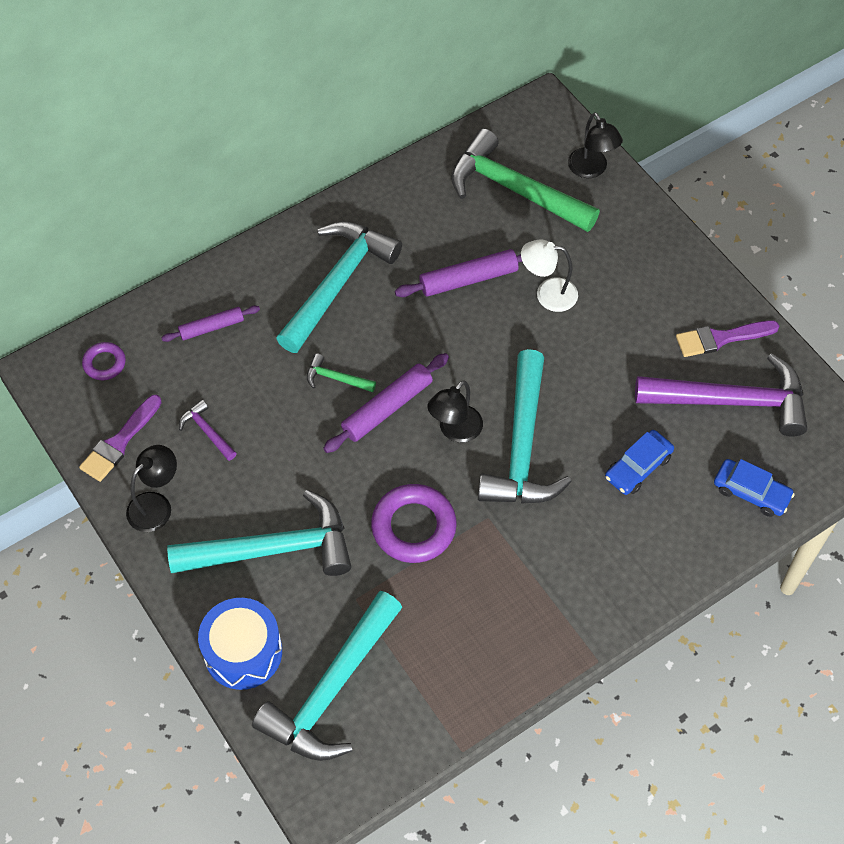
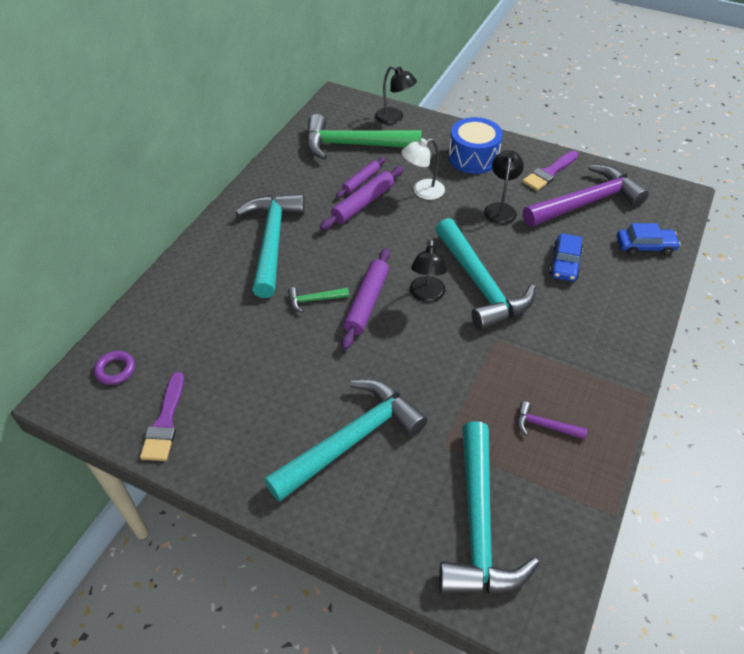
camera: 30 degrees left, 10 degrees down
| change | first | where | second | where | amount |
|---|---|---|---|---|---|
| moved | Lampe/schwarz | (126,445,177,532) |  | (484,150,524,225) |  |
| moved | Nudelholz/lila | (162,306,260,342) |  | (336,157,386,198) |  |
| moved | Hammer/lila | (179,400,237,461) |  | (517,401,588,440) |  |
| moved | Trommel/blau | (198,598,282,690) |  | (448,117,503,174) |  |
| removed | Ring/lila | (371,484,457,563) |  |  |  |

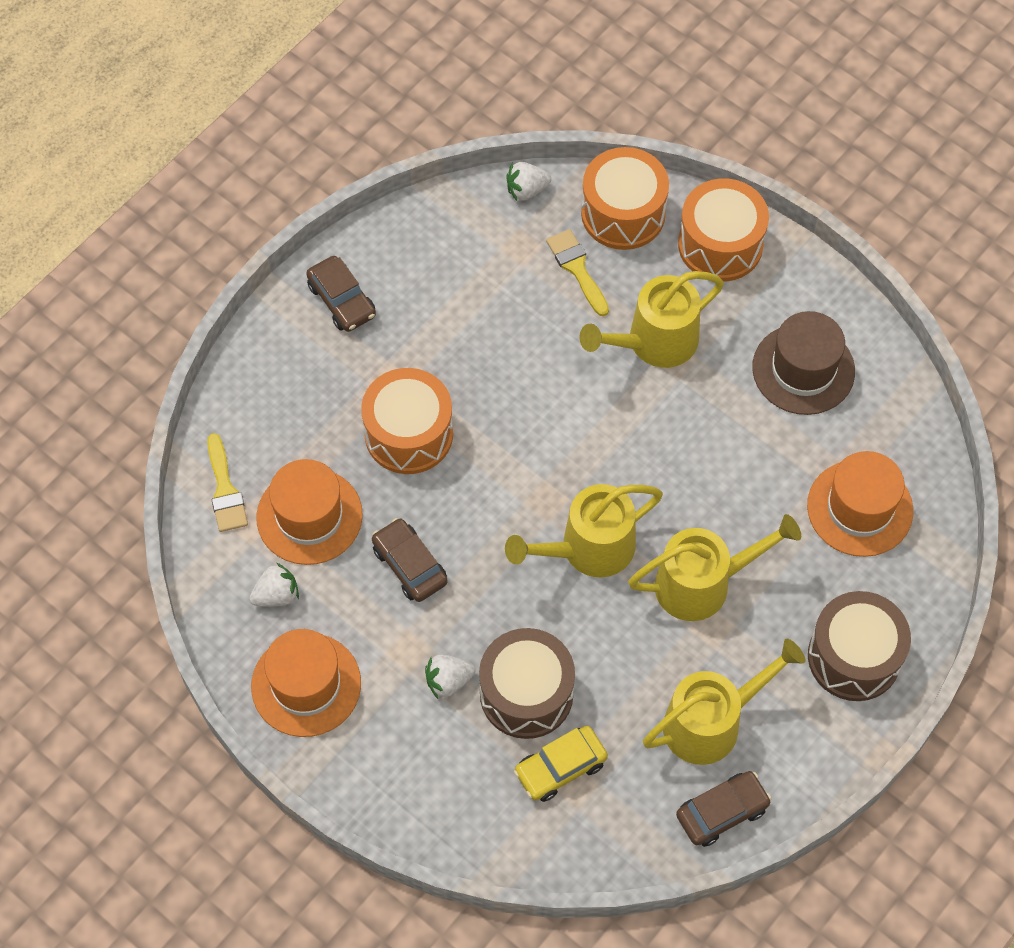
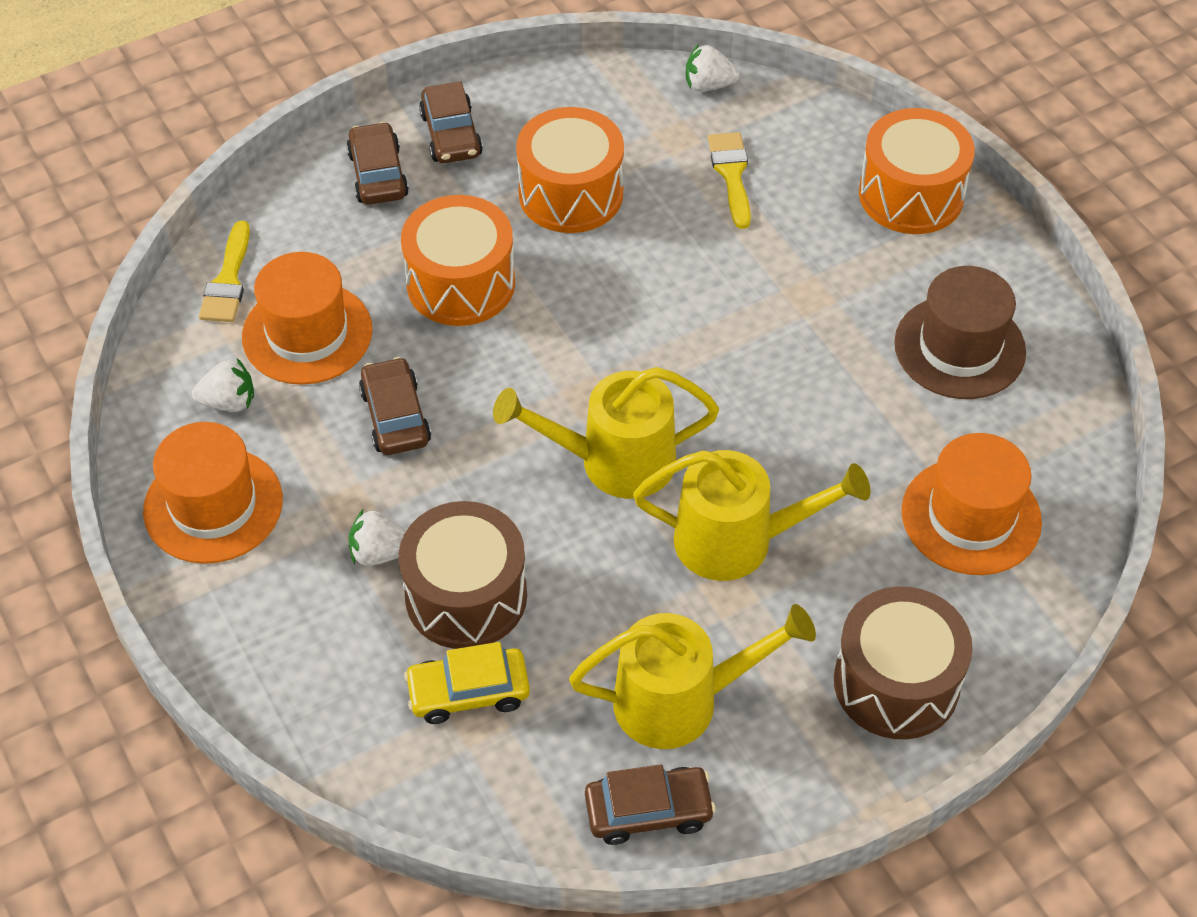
camera: 20 degrees right, 10 degrees down
| change | first | where | second | where | amount |
|---|---|---|---|---|---|
| removed | Gießkanne/gelb | (579,271,724,368) |  |  |  |
| moved | Trommel/orange | (581,147,669,250) |  | (516,107,624,233) |  |
| added |  |  | Auto/braun | (346,122,409,205) |  |

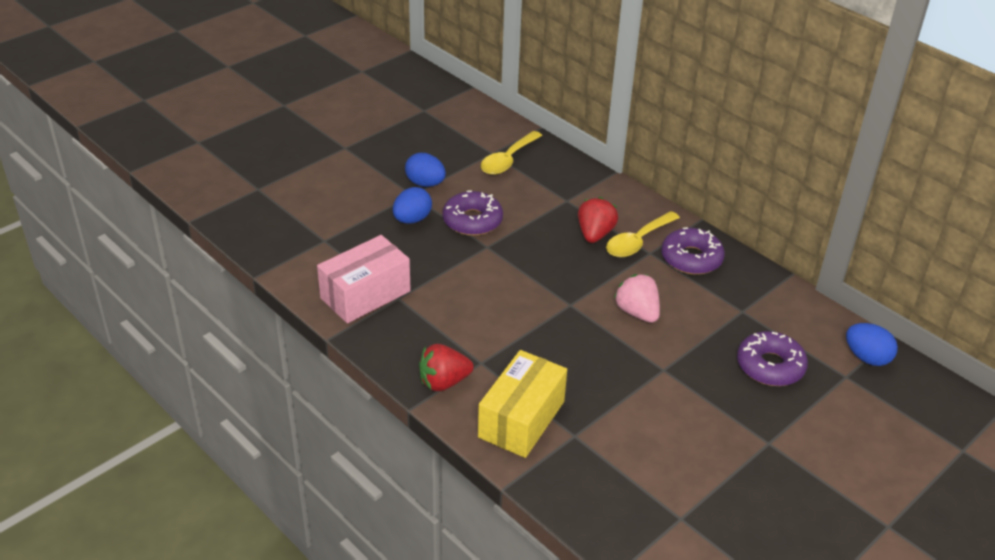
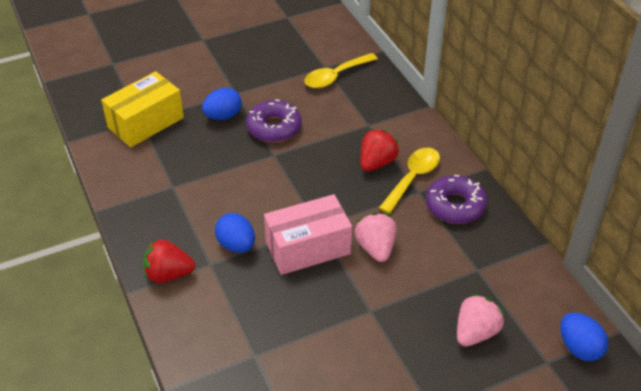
camera: 20 degrees right, 5 degrees up
| change | first | where | second | where | amount |
|---|---|---|---|---|---|
| moved | Schachtel/rosa | (317,235,411,323) |  | (264,194,352,275) |  |
| moved | Ei/blau | (405,153,446,187) |  | (215,213,255,253) |  |
| moved | Schachtel/gelb | (478,350,567,458) |  | (101,71,184,147) |  |
| turned | Löffel/gelb | (606,211,680,257) |  | (379,148,440,214) | 150 degrees clockwise |
| replaced | Donut/lila | (737,331,808,386) | Erdbeere/rosa | (457,294,504,347) |  |

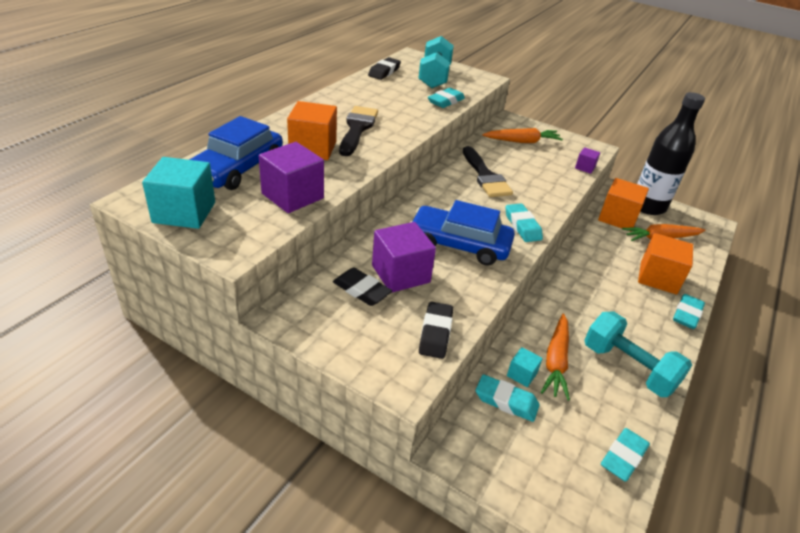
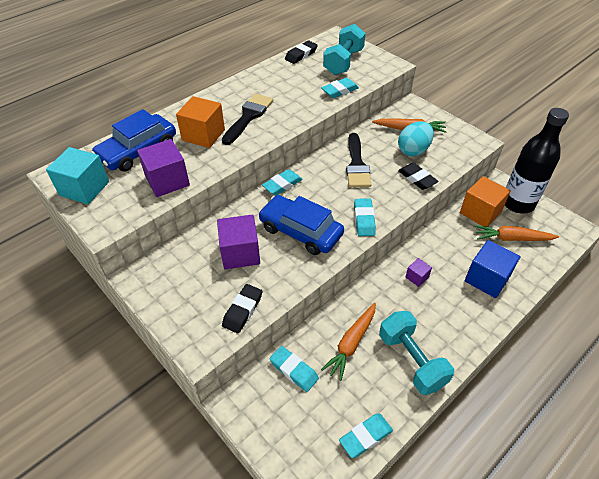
camera: 20 degrees right, 10 degrees up
| change | first | where | second | where | amount |
|---|---|---|---|---|---|
| moved | Radiergummi/schwarz | (333,268,392,306) |  | (398,163,439,190) |  |
| removed | Kubus/türkis | (507,347,543,387) |  |  |  |
| moved | Kubus/lila | (575,147,600,174) |  | (406,258,432,287) |  |
| recoloured | Kubus/orange | (638,233,693,295) | Kubus/blau | (465,240,521,298) |  |
| moved | Radiergummi/türkis | (673,294,705,329) |  | (262,169,303,195) |  |
| added |  |  | Ei/türkis | (398,121,434,157) |  |

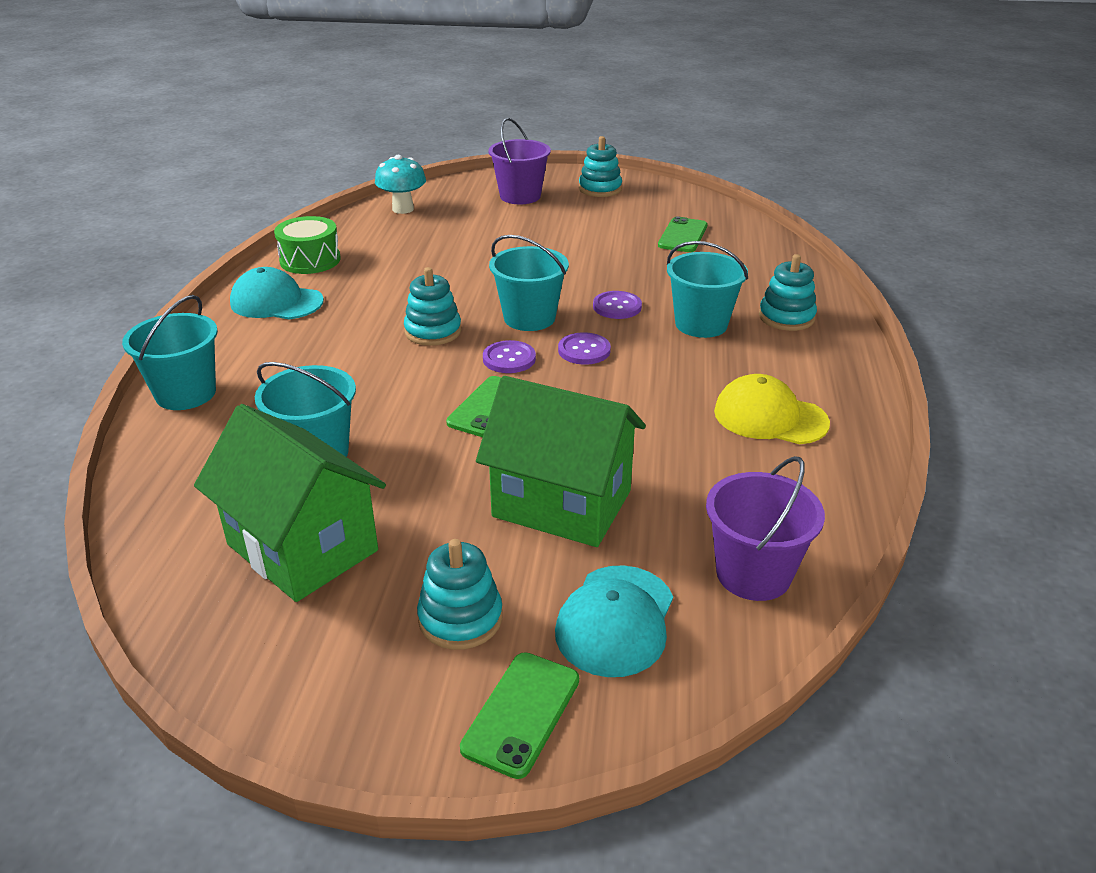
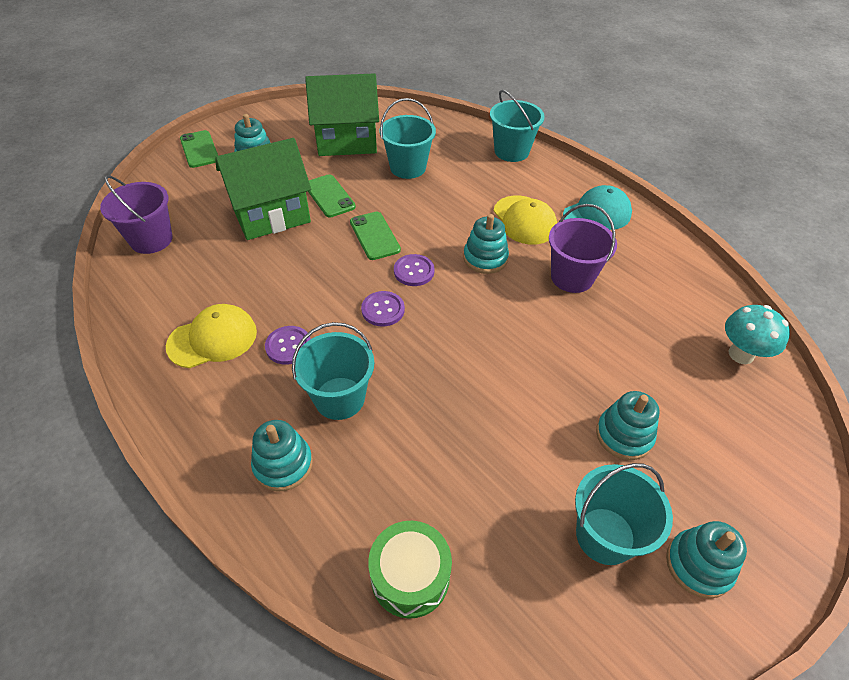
camera: 130 degrees right, 15 degrees up
| change | first | where | second | where | amount |
|---|---|---|---|---|---|
| moved | Trommel/grün | (274,216,341,274) |  | (368,521,452,619) |  |
| moved | Eimer/lila | (489,118,551,204) |  | (549,204,617,293) |  |
| moved | Eimer/türkis | (489,235,569,331) |  | (575,463,673,565) |  |
| removed | Kappe/türkis | (555,565,673,677) |  |  |  |
| moved | Knopf/lila | (593,291,642,319) |  | (265,326,311,365) |  |
| moved | Handy/grün | (658,216,707,252) |  | (308,174,356,218) |  |
| added |  |  | Kappe/gelb | (494,195,557,245) |  |
| added |  |  | Stapelspielzeug/türkis | (596,391,660,460) |  |

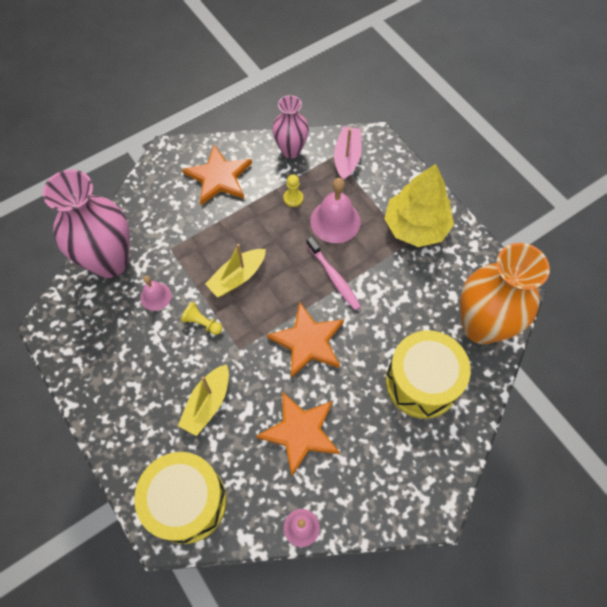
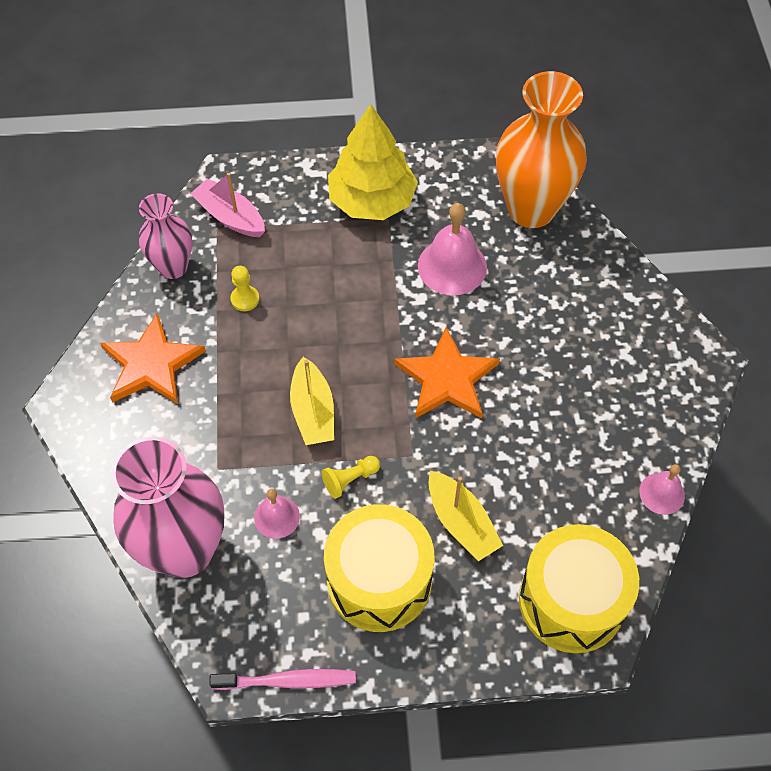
camera: 60 degrees left, 5 degrees down
| change | first | where | second | where | amount |
|---|---|---|---|---|---|
| removed | Stern/orange | (256,392,340,476) |  |  |  |
| moved | Zahnbürste/rosa | (306,237,361,310) |  | (209,669,356,690) |  |
| moved | Glocke/rosa | (310,178,361,243) |  | (418,203,487,295) |  |
| moved | Trommel/gelb | (386,330,471,419) |  | (324,504,434,632) |  |

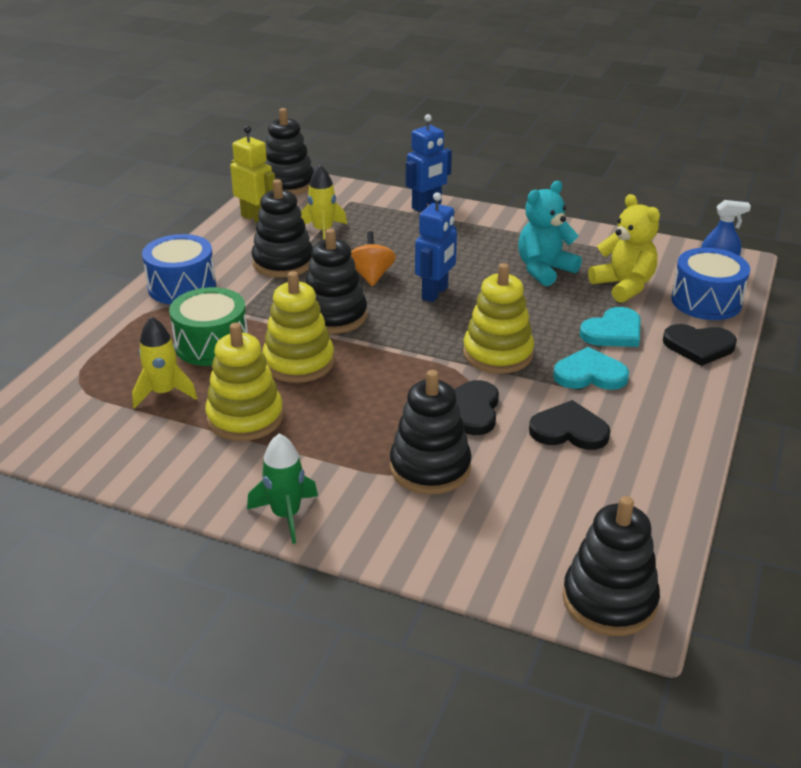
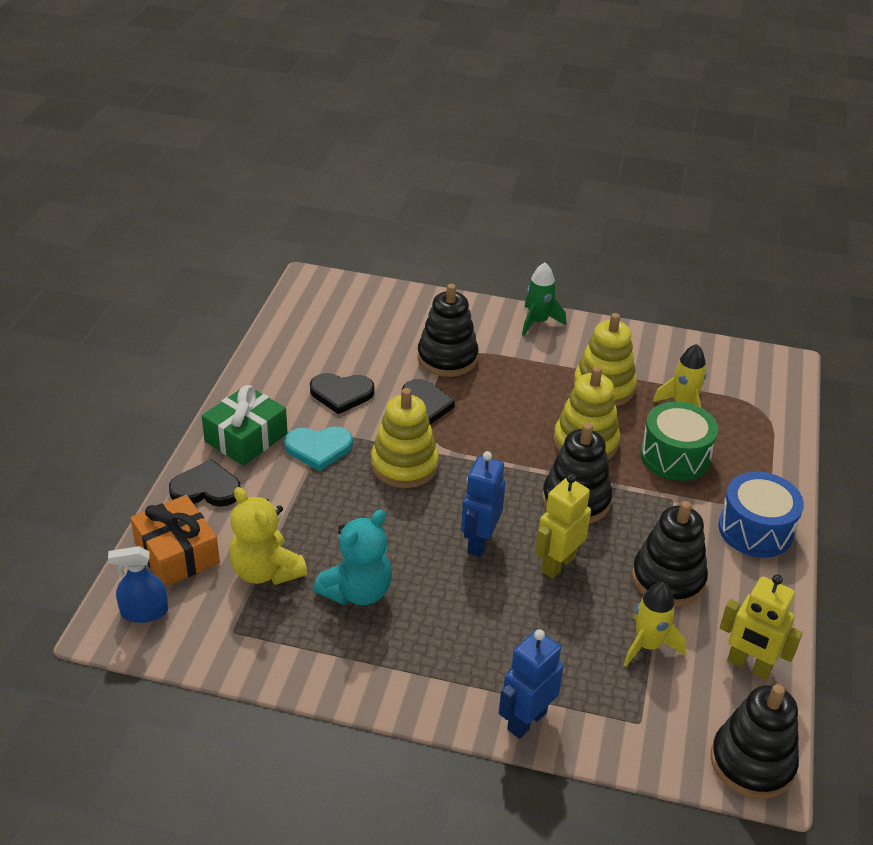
camera: 170 degrees right, 5 degrees up
| change | first | where | second | where | amount |
|---|---|---|---|---|---|
| replaced | Kreisel/orange | (351,231,396,286) | Roboter/gelb | (535,474,591,578) |  |
| removed | Stapelspielzeug/schwarz | (562,496,660,636) |  |  |  |
| removed | Herz/türkis | (579,307,641,347) |  |  |  |
| replaced | Trommel/blau | (671,248,750,320) | Geschenk/orange | (130,495,220,587) |  |
| added |  |  | Geschenk/grün | (202,385,287,466) |  |

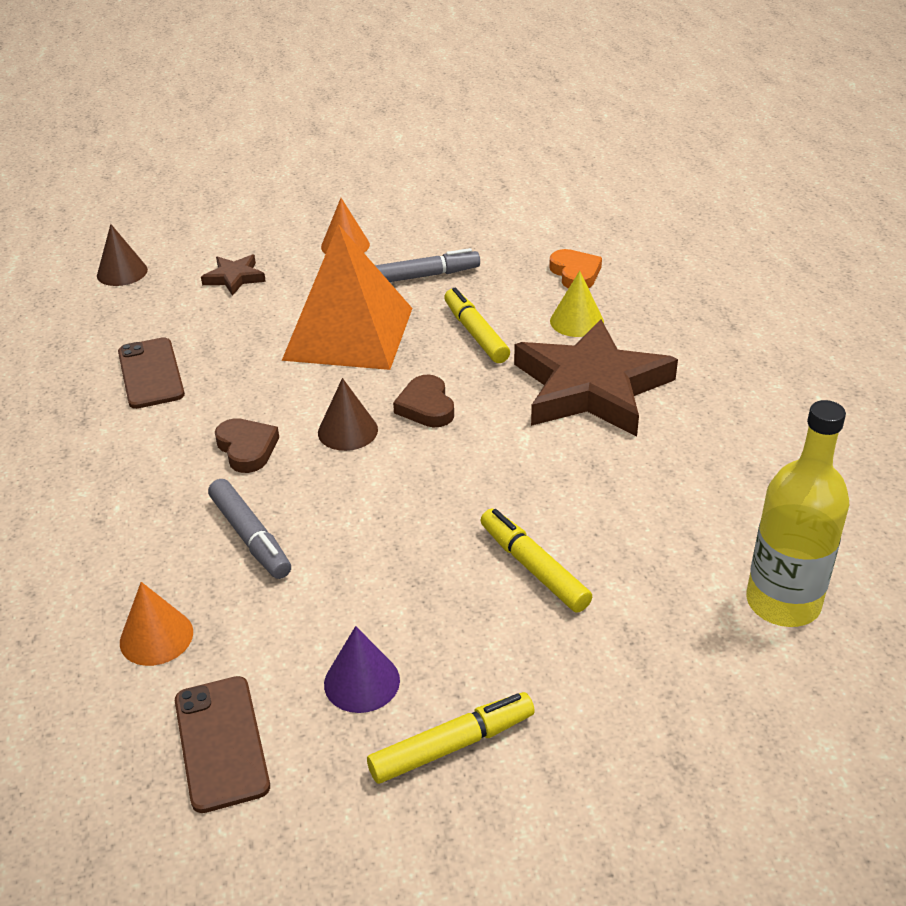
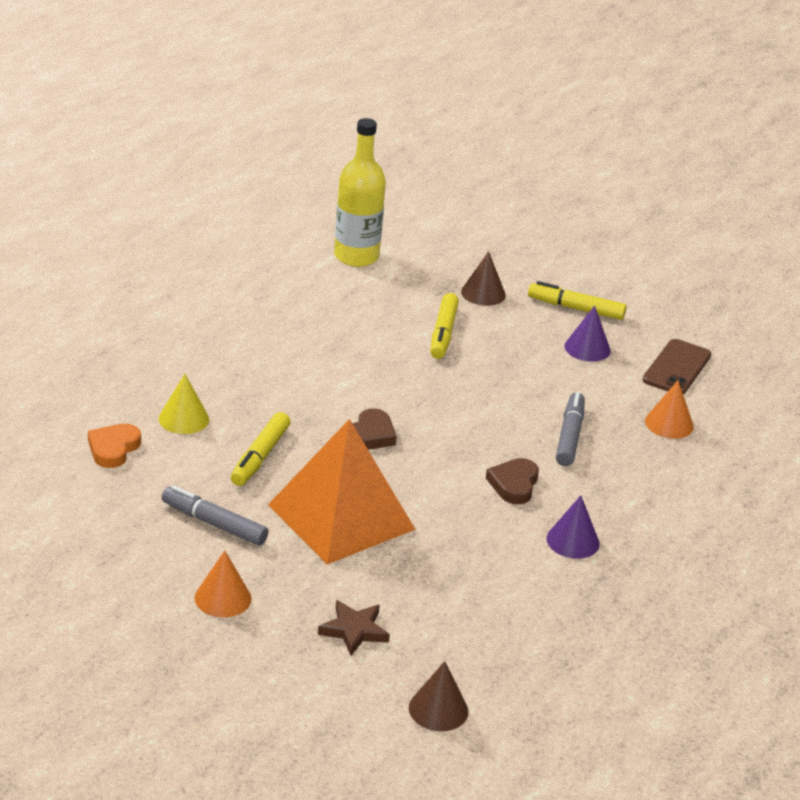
camera: 140 degrees left, 5 degrees down
| change | first | where | second | where | amount |
|---|---|---|---|---|---|
| removed | Handy/braun | (118,337,185,409) |  |  |  |
| moved | Kegel/braun | (318,378,378,451) |  | (461,251,506,306) |  |
| removed | Stern/braun | (514,319,678,437) |  |  |  |
| added |  |  | Kegel/lila | (546,495,600,559) |  |

